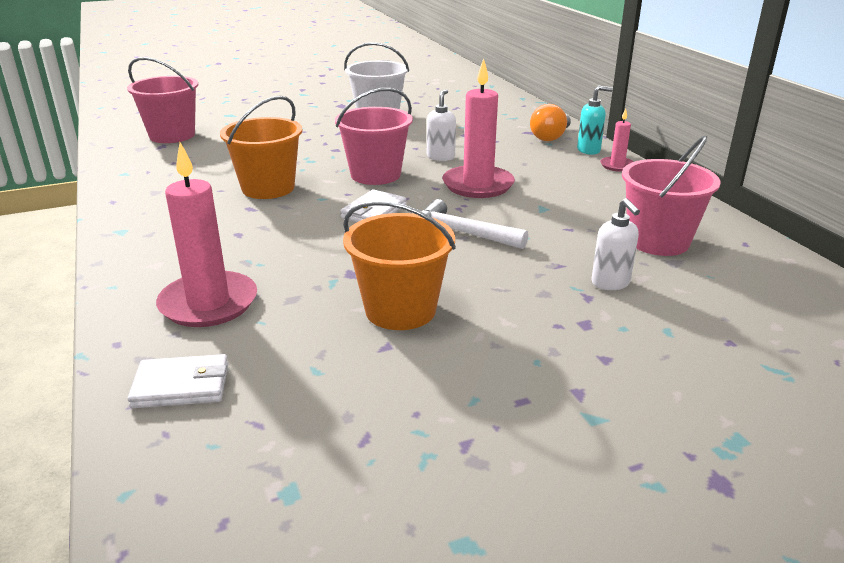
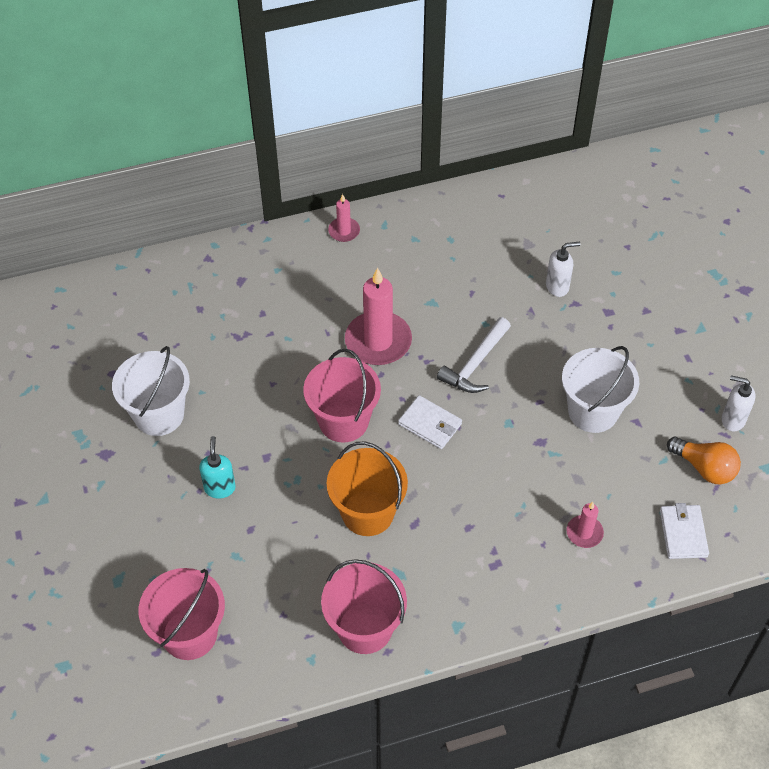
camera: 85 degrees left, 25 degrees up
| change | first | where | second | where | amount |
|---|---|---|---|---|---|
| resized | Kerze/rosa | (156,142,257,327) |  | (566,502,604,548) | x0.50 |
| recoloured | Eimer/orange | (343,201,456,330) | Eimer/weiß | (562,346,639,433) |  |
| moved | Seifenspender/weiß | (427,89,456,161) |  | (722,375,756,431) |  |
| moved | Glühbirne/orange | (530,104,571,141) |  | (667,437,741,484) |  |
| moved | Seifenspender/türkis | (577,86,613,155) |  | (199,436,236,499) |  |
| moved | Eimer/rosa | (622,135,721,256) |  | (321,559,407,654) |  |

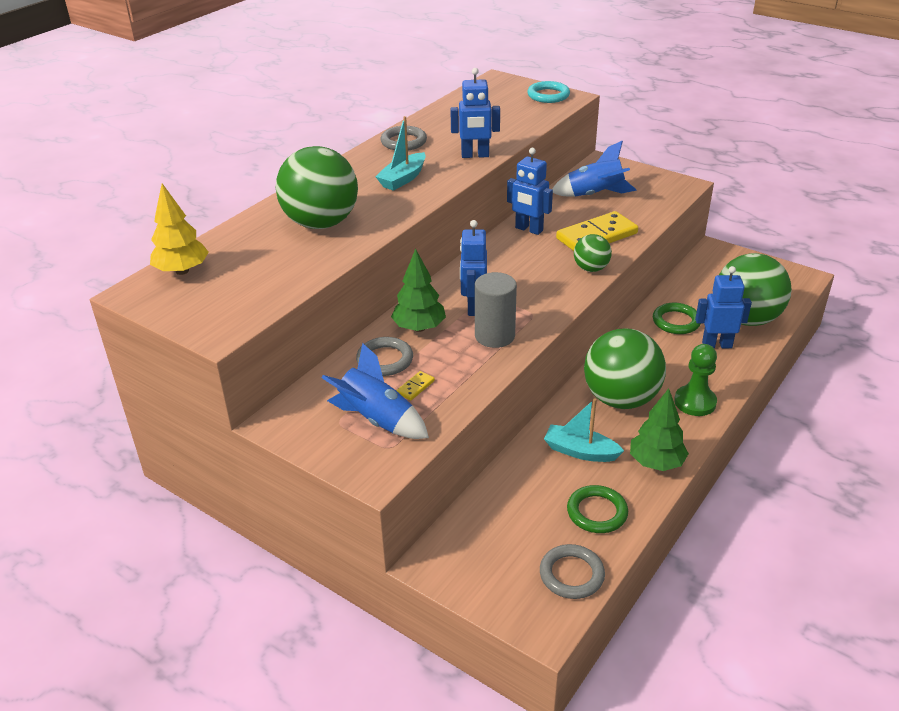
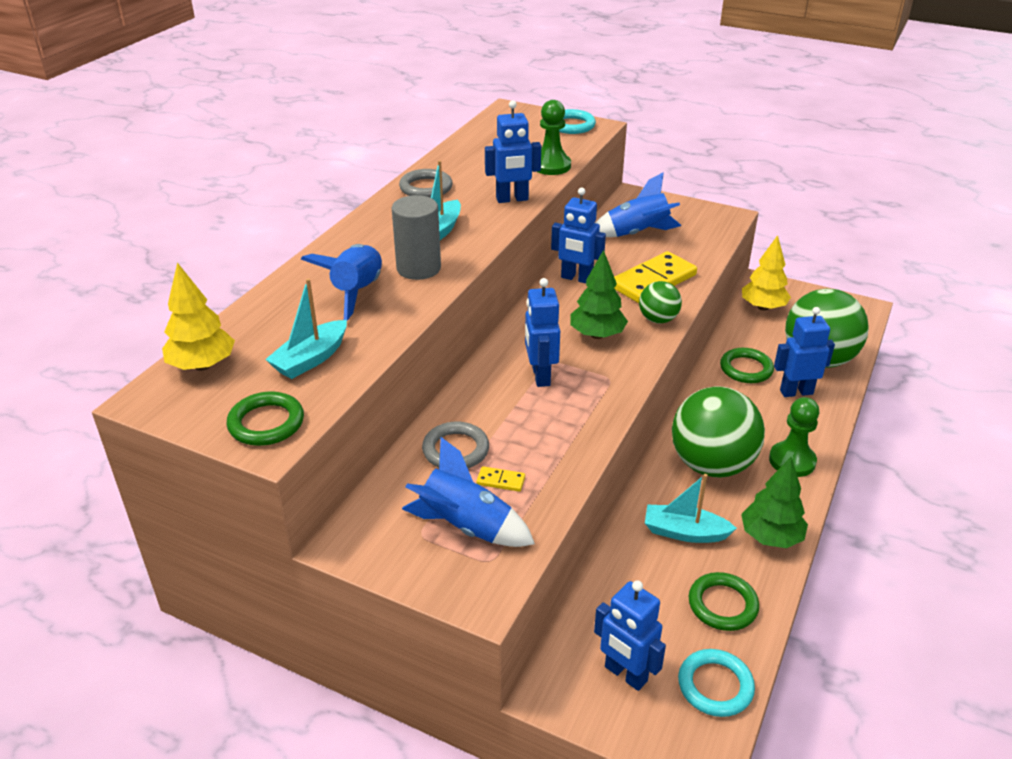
camera: 10 degrees left, 0 degrees up
| change | first | where | second | where | amount |
|---|---|---|---|---|---|
| replaced | Ball/grün | (276,146,358,229) | Rakete/blau | (301,244,382,321) |  |
| moved | Baum/grün | (391,249,446,332) |  | (571,250,628,339) |  |
| turned | Dominostein/gelb | (396,371,435,401) |  | (476,466,525,492) | 75 degrees clockwise |
| moved | Vollzylinder/grau | (475,272,517,348) |  | (392,195,441,280) |  |
| recoloured | Ring/grau | (540,544,605,599) | Ring/türkis | (678,649,755,717) |  |
| added |  |  | Ring/grün | (227,392,304,446) |  |
| added |  |  | Boot/türkis | (265,278,347,379) |  |
| added |  |  | Bauer/grün | (537,100,571,175) |  |
| added |  |  | Roboter/blau | (594,580,666,691) |  |
| added |  |  | Baum/gelb | (742,235,791,311) |  |

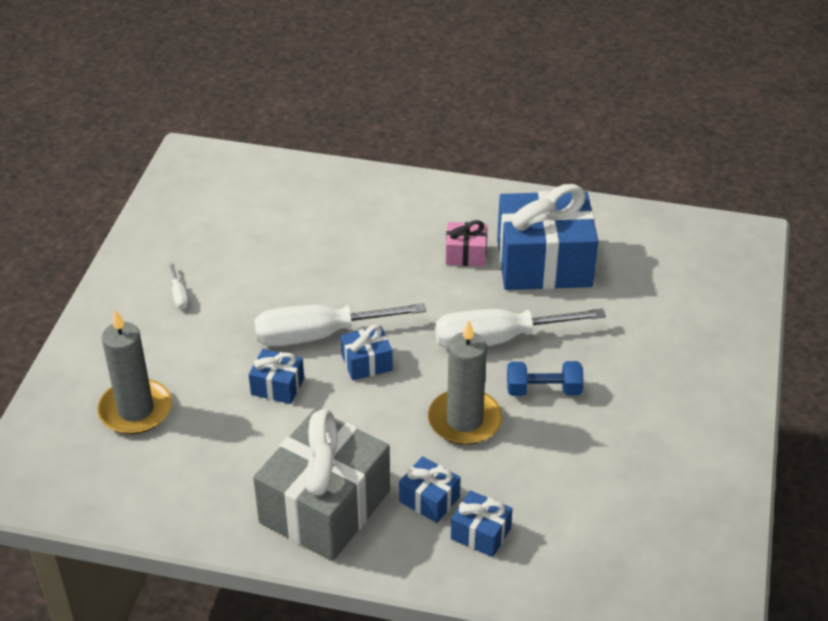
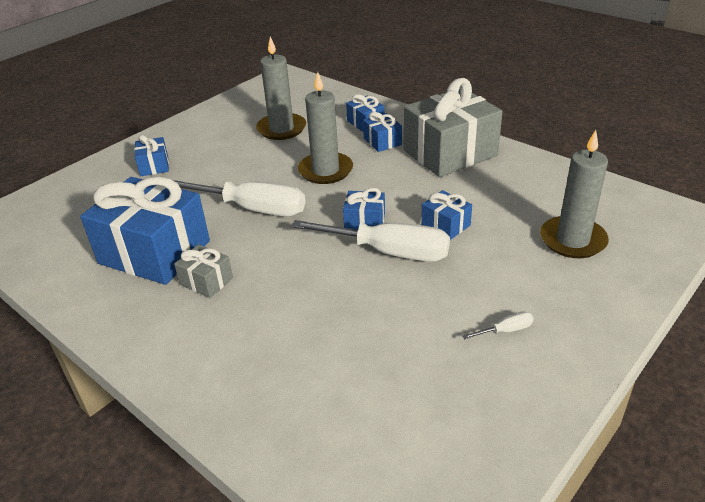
camera: 150 degrees left, 5 degrees down
| change | first | where | second | where | amount |
|---|---|---|---|---|---|
| turned | Schraubenzieher/weiß | (169,262,189,310) |  | (462,311,534,340) | 60 degrees clockwise |
| recoloured | Geschenk/rosa | (446,220,487,267) | Geschenk/grau | (174,244,233,298) |  |
| removed | Hantel/blau | (507,361,584,396) |  |  |  |
| added |  |  | Geschenk/blau | (134,135,169,176) |  |
| added |  |  | Kerze/grau | (256,36,306,140) |  |

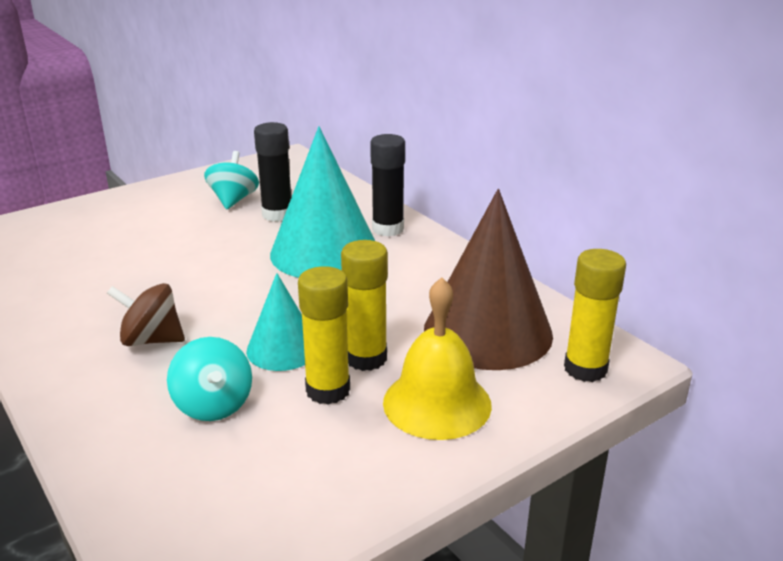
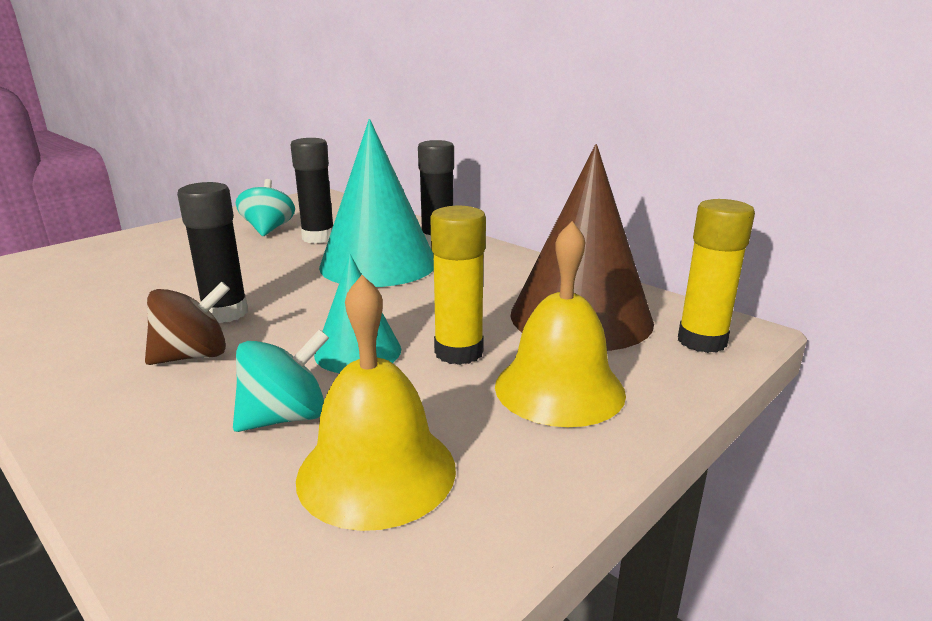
camera: 10 degrees left, 5 degrees down
| change | first | where | second | where | amount |
|---|---|---|---|---|---|
| turned | Kreisel/braun | (107,283,185,346) |  | (145,281,230,365) | 150 degrees clockwise |
| turned | Kreisel/türkis | (167,337,252,421) |  | (233,329,329,432) | 90 degrees counterclockwise |
| removed | Klebestift/gelb | (298,266,350,405) |  |  |  |
| added |  |  | Klebestift/schwarz | (177,182,248,323) |  |
| added |  |  | Glocke/gelb | (296,275,456,531) |  |

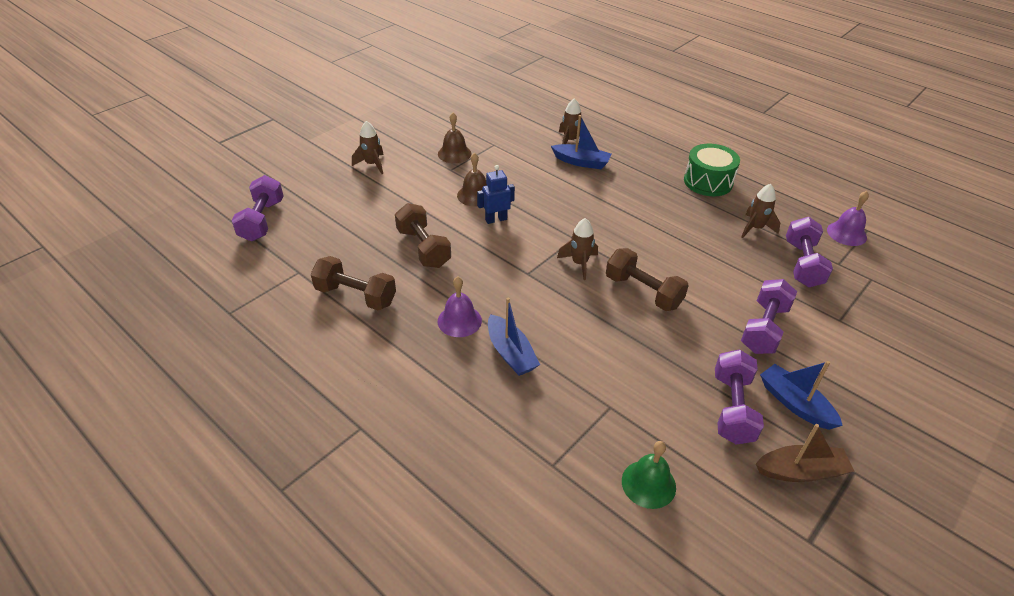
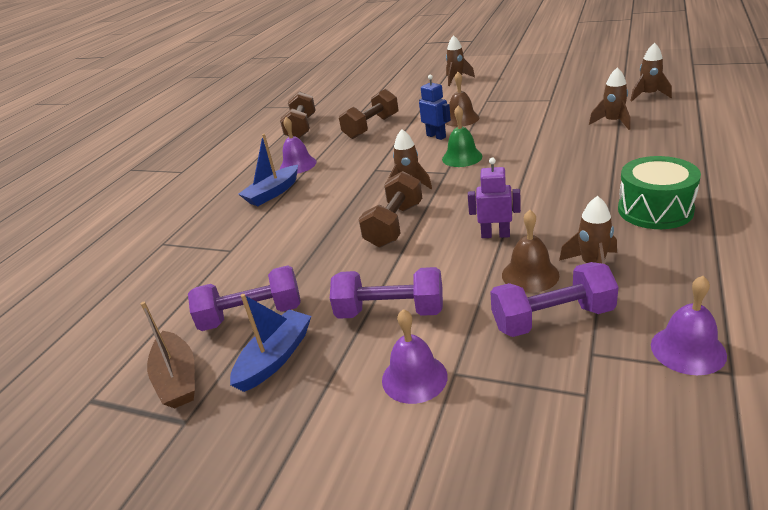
camera: 75 degrees right, 10 degrees down
| change | first | where | second | where | amount |
|---|---|---|---|---|---|
| removed | Hantel/lila | (232,175,283,241) |  |  |  |
| moved | Glocke/braun | (438,113,472,163) |  | (502,210,559,293) |  |
| removed | Boot/blau | (551,115,611,169) |  |  |  |
| moved | Glocke/grün | (622,441,676,509) |  | (442,106,482,167) |  |
| added |  |  | Glocke/lila | (382,309,448,404) |  |
| added |  |  | Roboter/lila | (468,158,521,238) |  |
| added |  |  | Rakete/braun | (630,43,672,102) |  |

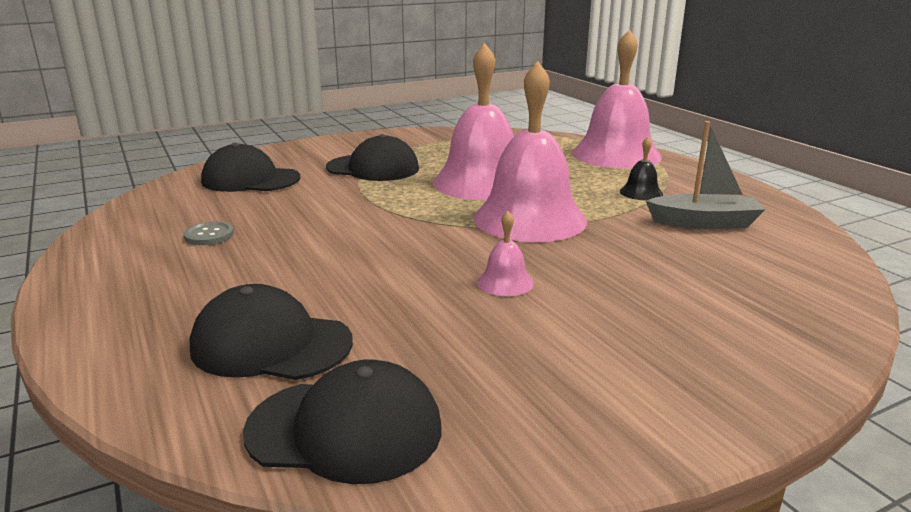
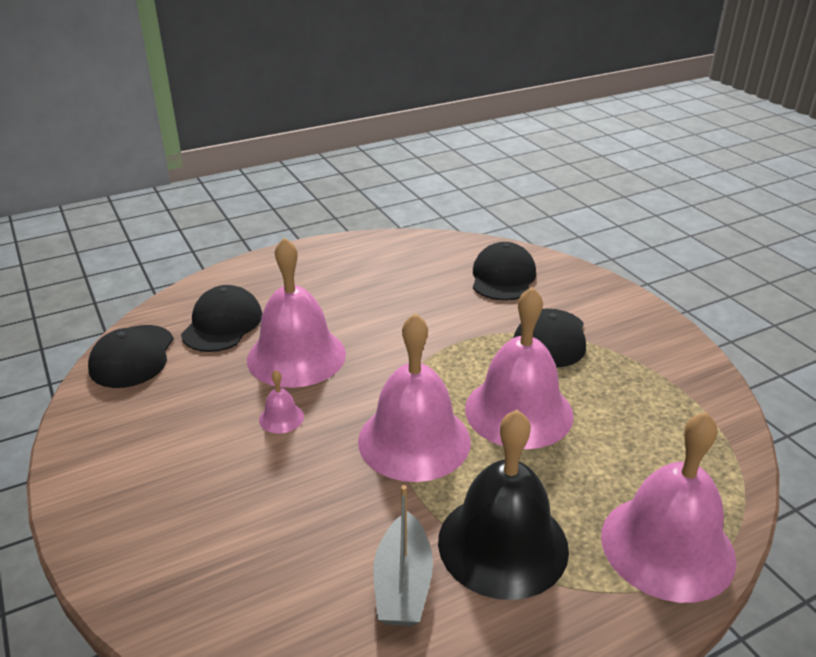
camera: 90 degrees right, 10 degrees up
| change | first | where | second | where | amount |
|---|---|---|---|---|---|
| removed | Knopf/grau | (184,221,234,245) |  |  |  |
| resized | Glocke/schwarz | (620,137,663,200) |  | (438,410,569,600) | x2.43 |
| added |  |  | Glocke/rosa | (247,237,346,388) |  |

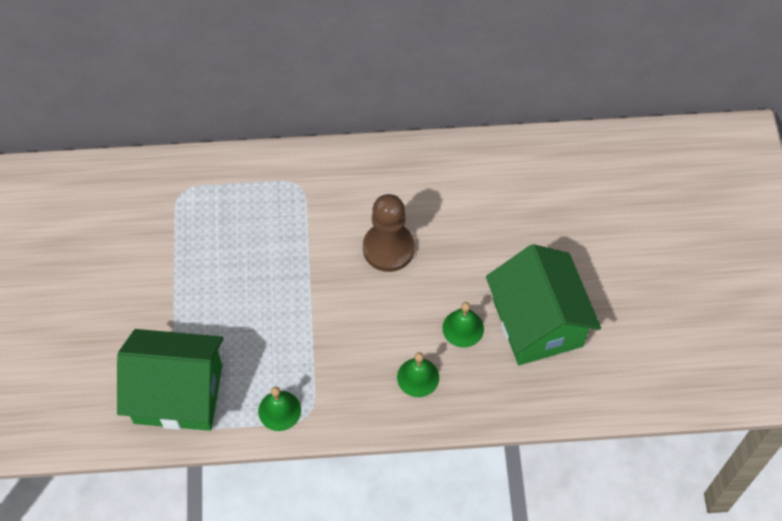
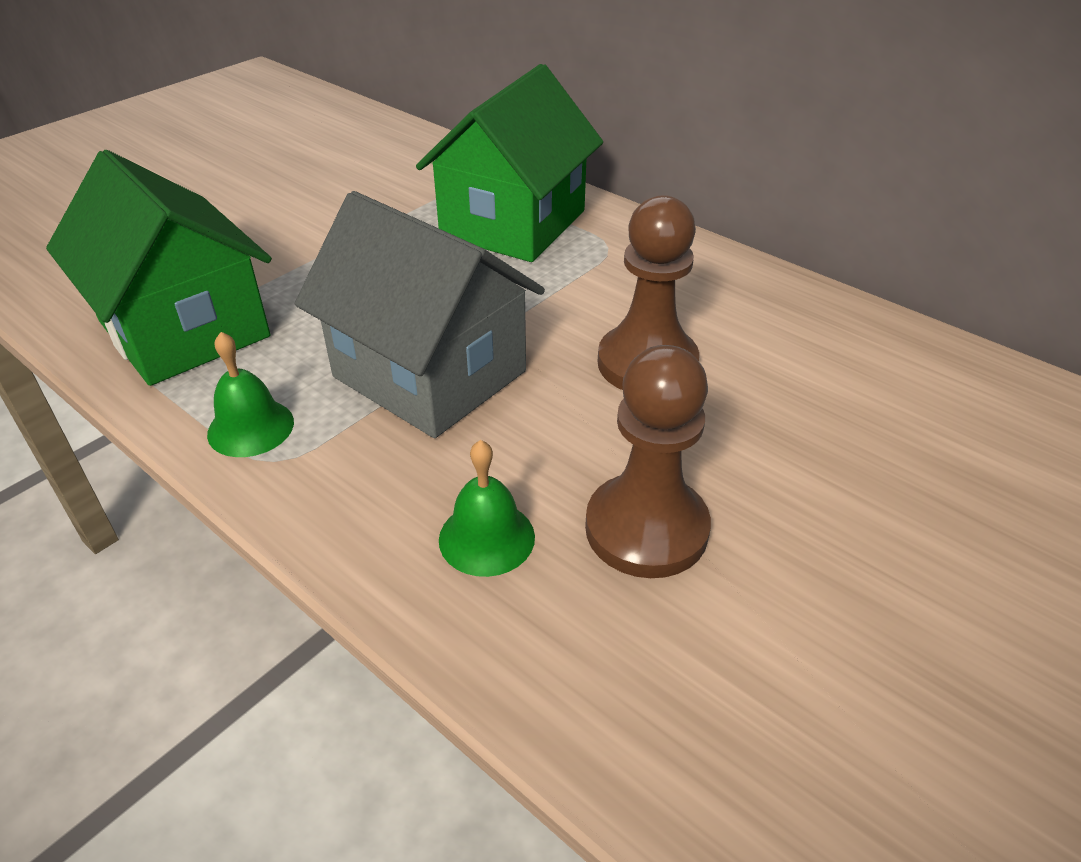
camera: 45 degrees right, 20 degrees down
| change | first | where | second | where | amount |
|---|---|---|---|---|---|
| replaced | Glocke/grün | (442,302,484,348) | Bauer/braun | (585,345,711,578) |  |
| moved | Haus/grün | (486,244,601,365) |  | (416,64,603,262) |  |
| added |  |  | Haus/grau | (295,191,545,438) |  |

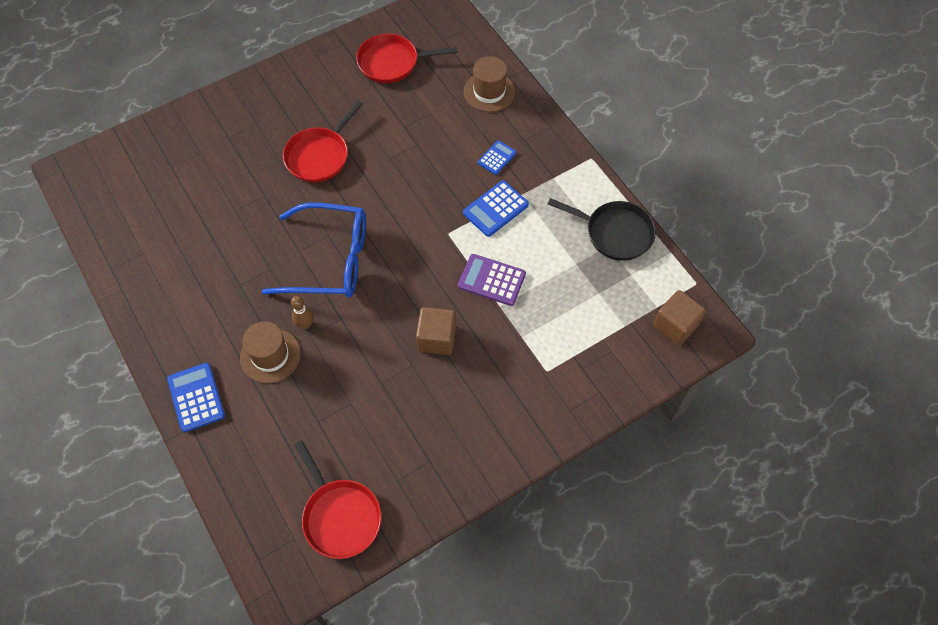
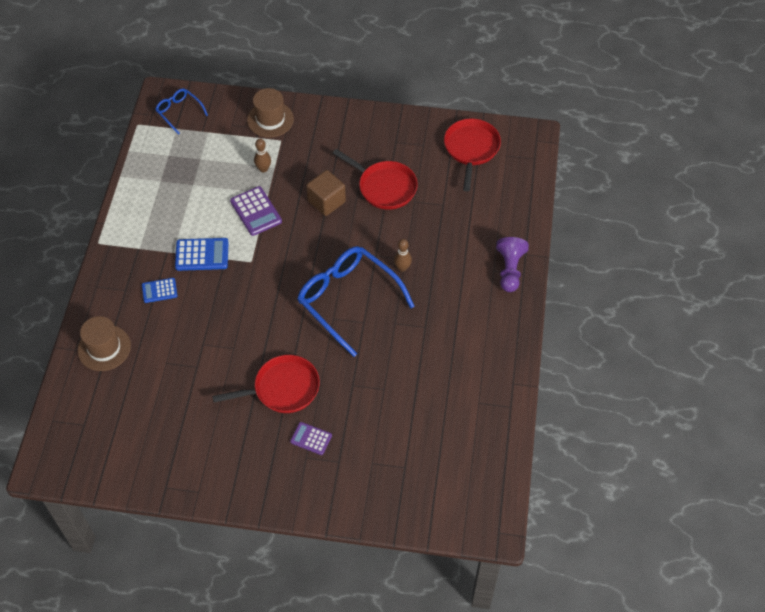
camera: 140 degrees left, 5 degrees down
| change | first | where | second | where | amount |
|---|---|---|---|---|---|
| replaced | Taschenrechner/blau | (167,363,225,432) | Bauer/lila | (496,237,529,292) |  |
| moved | Hut/braun | (240,321,301,383) |  | (247,88,294,138) |  |
| moved | Pfanne/rot | (356,34,457,83) |  | (333,149,418,210) |  |
| removed | Pfanne/schwarz | (548,198,656,261) |  |  |  |
| replaced | Kubus/braun | (653,290,706,346) | Brille/blau | (155,88,208,135) |  |
| added |  |  | Bowlingkegel/braun | (254,139,271,172) |  |
| added |  |  | Taschenrechner/lila | (290,422,332,455) |  |

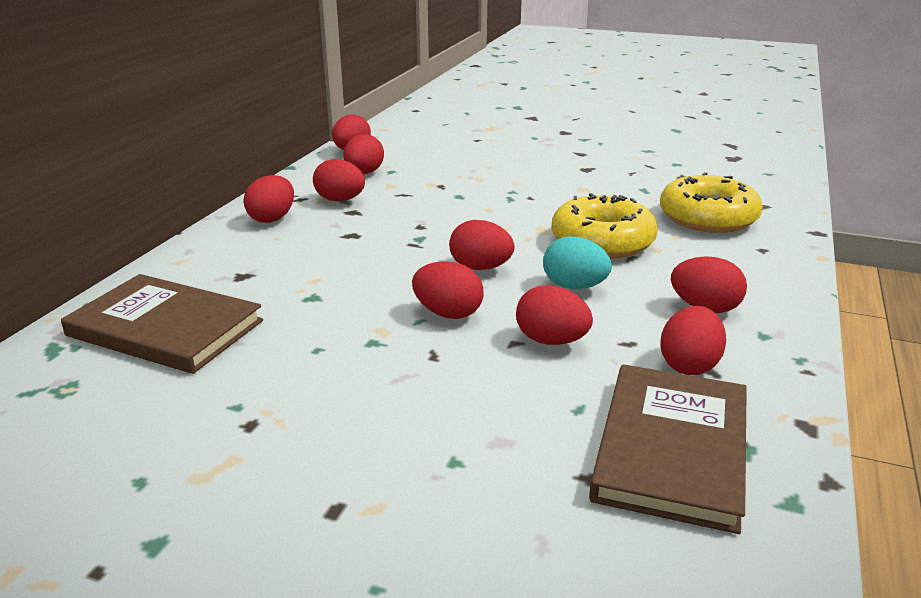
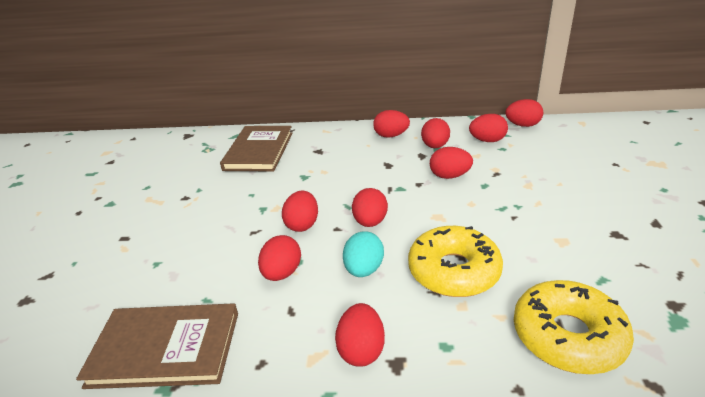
camera: 75 degrees right, 5 degrees up
| change | first | where | second | where | amount |
|---|---|---|---|---|---|
| moved | Ei/rot | (660,306,726,375) |  | (430,147,473,179) |  |

